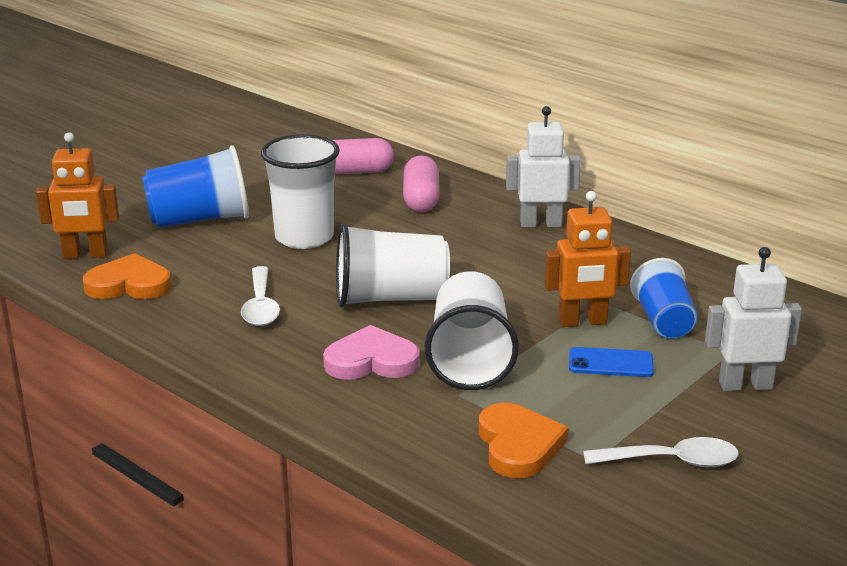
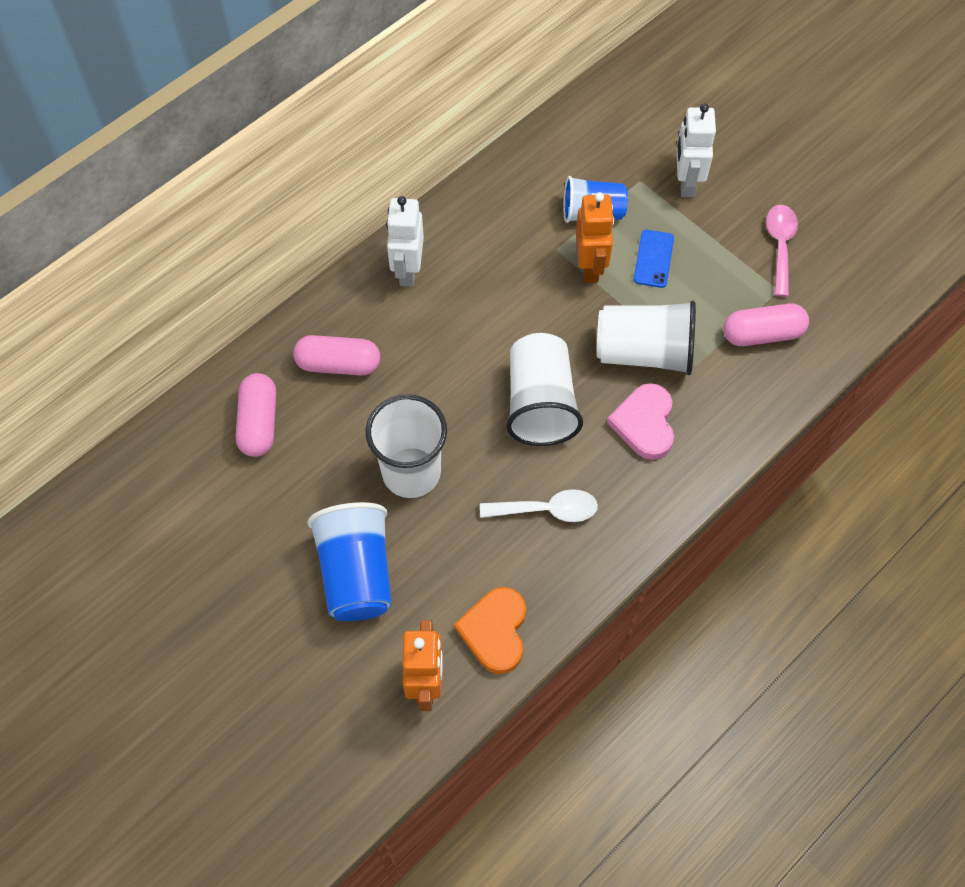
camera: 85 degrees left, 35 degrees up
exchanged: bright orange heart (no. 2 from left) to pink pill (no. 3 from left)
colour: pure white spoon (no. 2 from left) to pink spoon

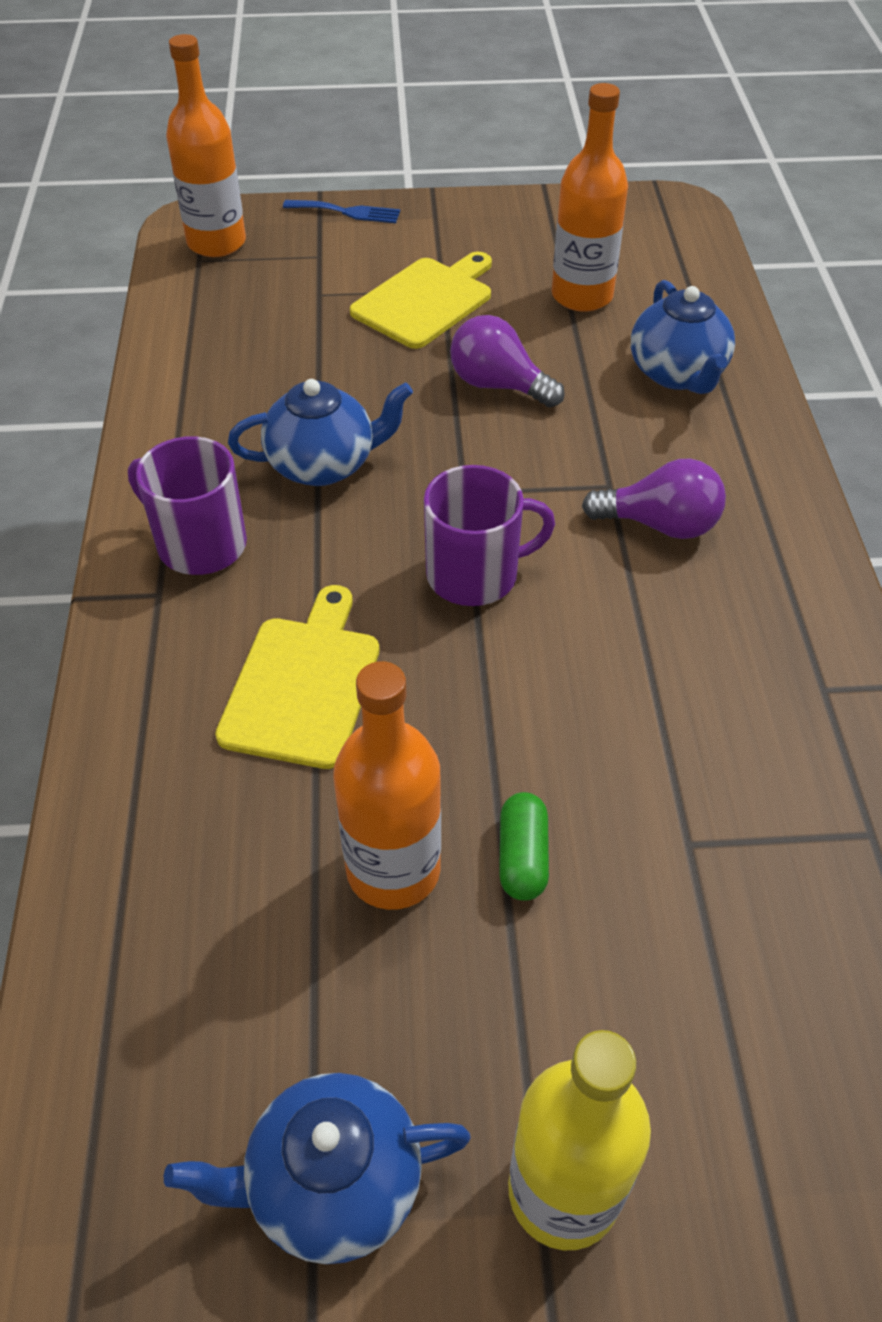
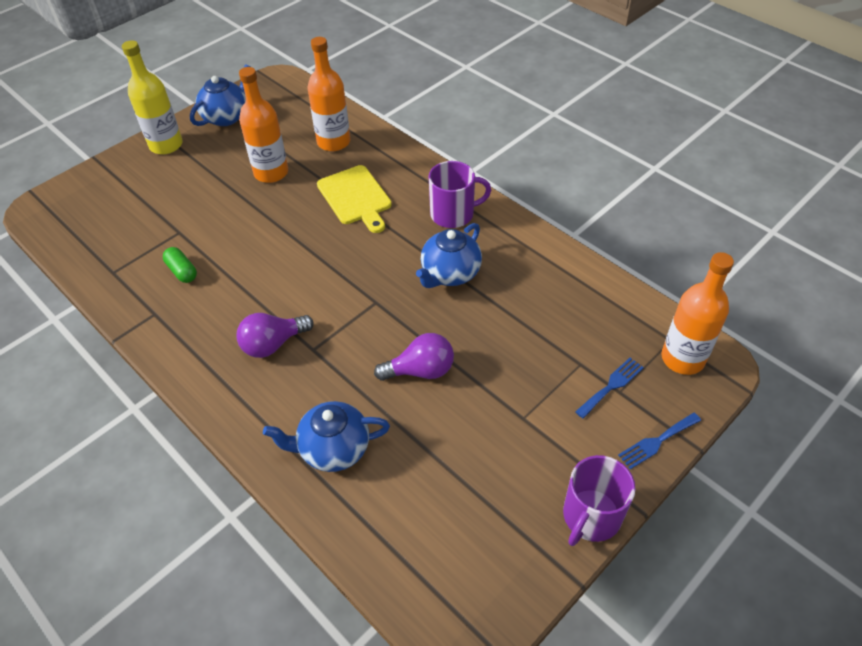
camera: 140 degrees right, 0 degrees up
missing: yellow chopping board (no. 2 from left)
appeared: blue fork (no. 1 from left)
relocated: leaf-green pill; bright orange flask (no. 3 from left in the first image) to bright orange flask (no. 2 from left); royal purple mug (no. 2 from left)
spun: blue china teapot (no. 3 from left in the first image) 45 degrees counterclockwise

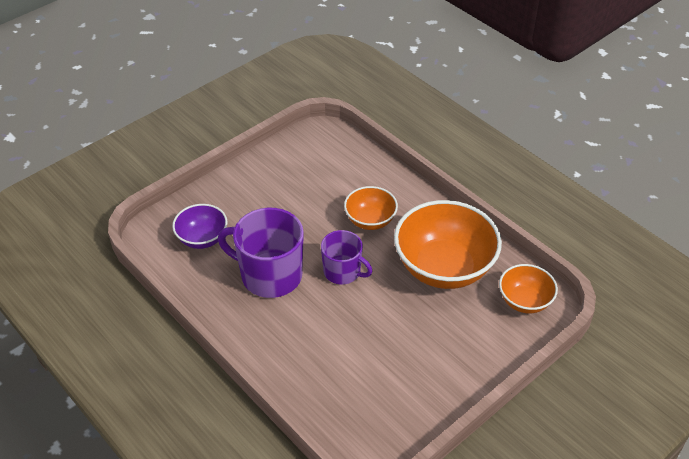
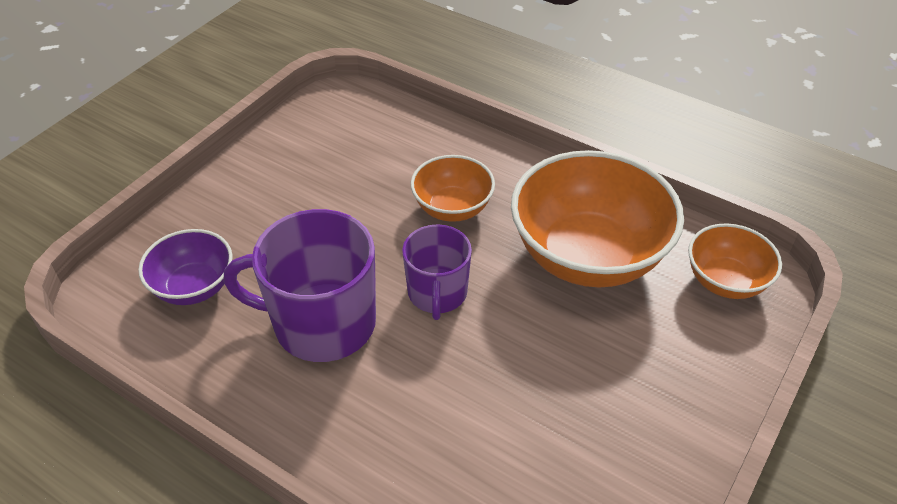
camera: 15 degrees left, 0 degrees up
spun: royal purple mug (no. 2 from left) 75 degrees clockwise

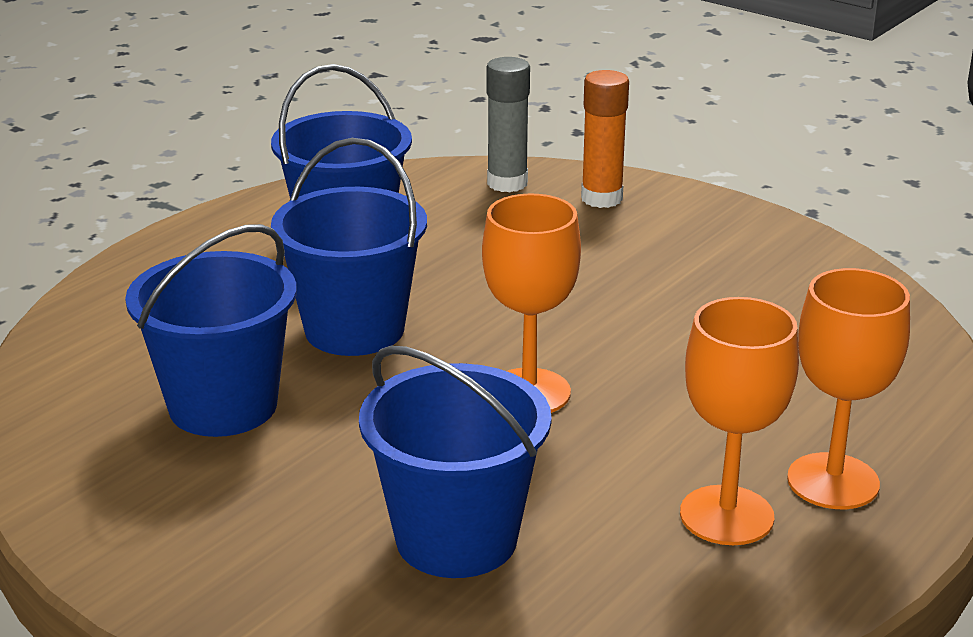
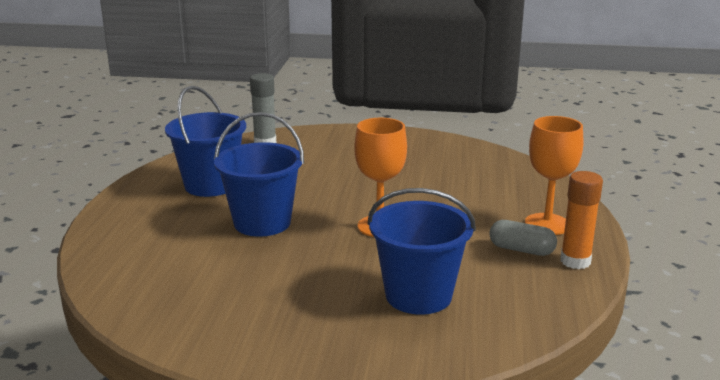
camera: 30 degrees left, 5 degrees down
missing: blue sand bucket (no. 1 from left)
relocated: bright orange glue
exchanged: bright orange goblet (no. 2 from left) to grey pill

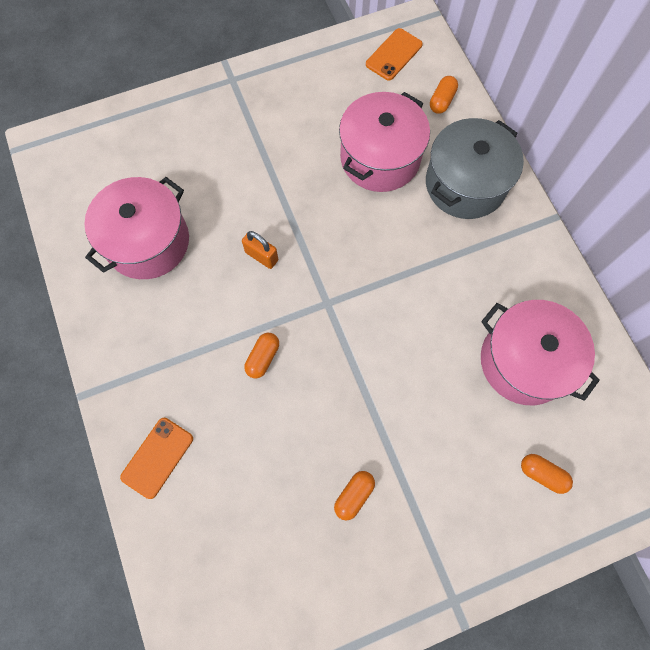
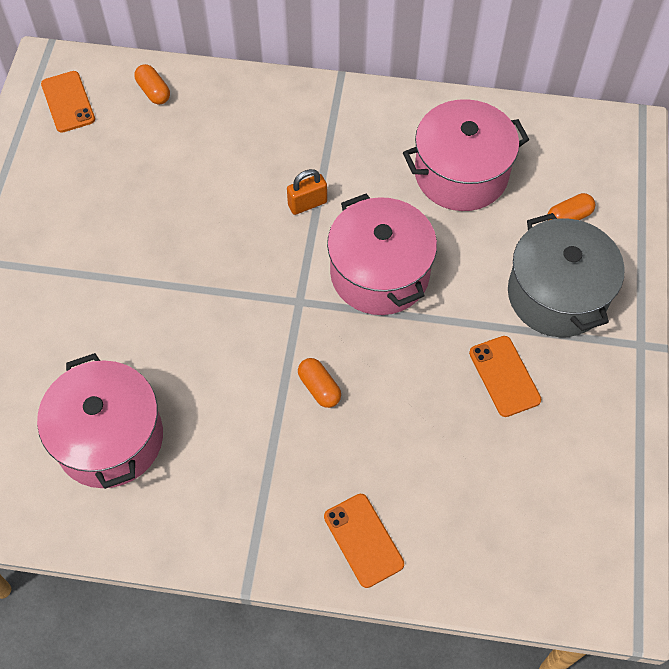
camera: 60 degrees left, 10 degrees down
relocated: bright orange padlock; pink pot (no. 2 from left); grey pot
exchanged: bright orange pill (no. 2 from left) to bright orange smartphone (no. 3 from left)

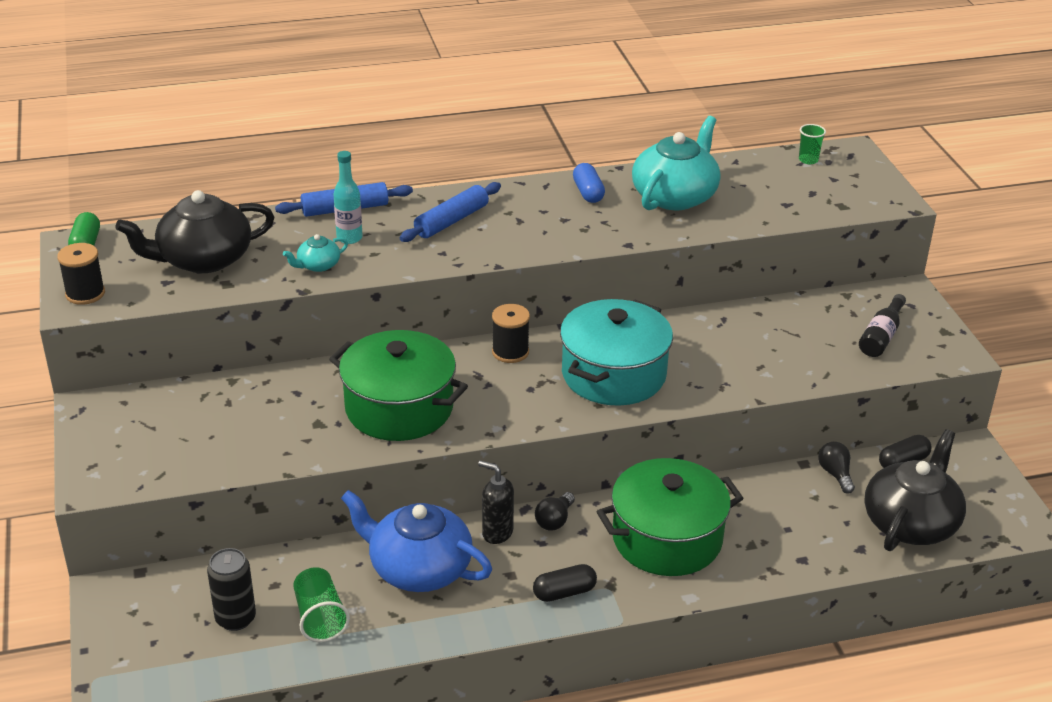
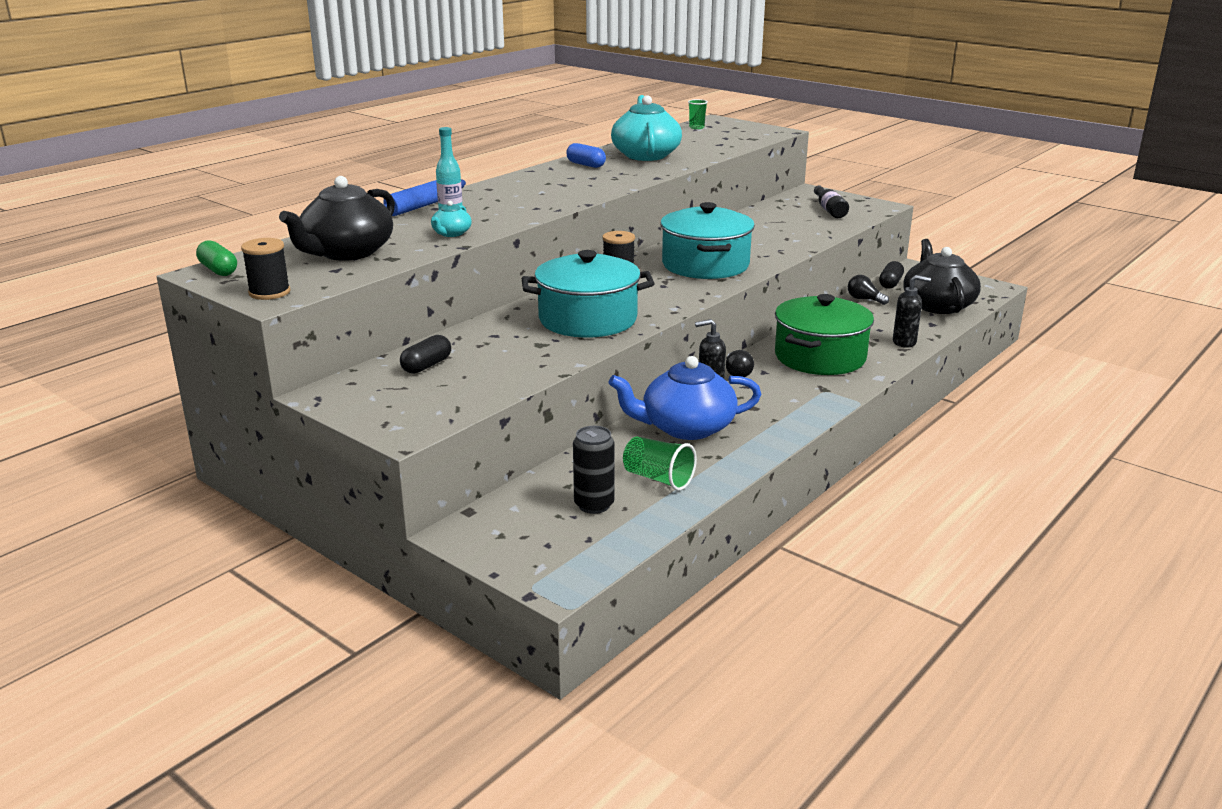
camera: 35 degrees left, 10 degrees down
missing: blue rolling pin (no. 2 from left)
appeared: ebony pump bottle (no. 2 from left)
relocated: ebony pill (no. 1 from left)
colour: leaf-green pot (no. 1 from left) to turquoise pot (no. 1 from left)

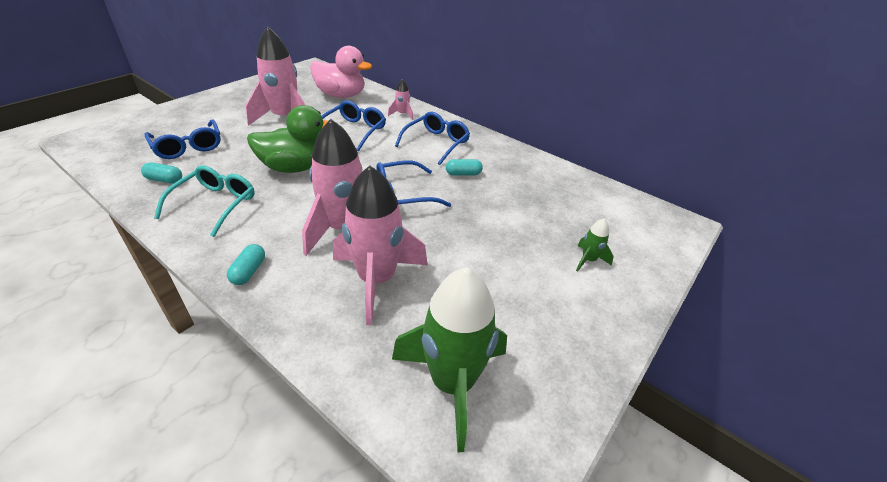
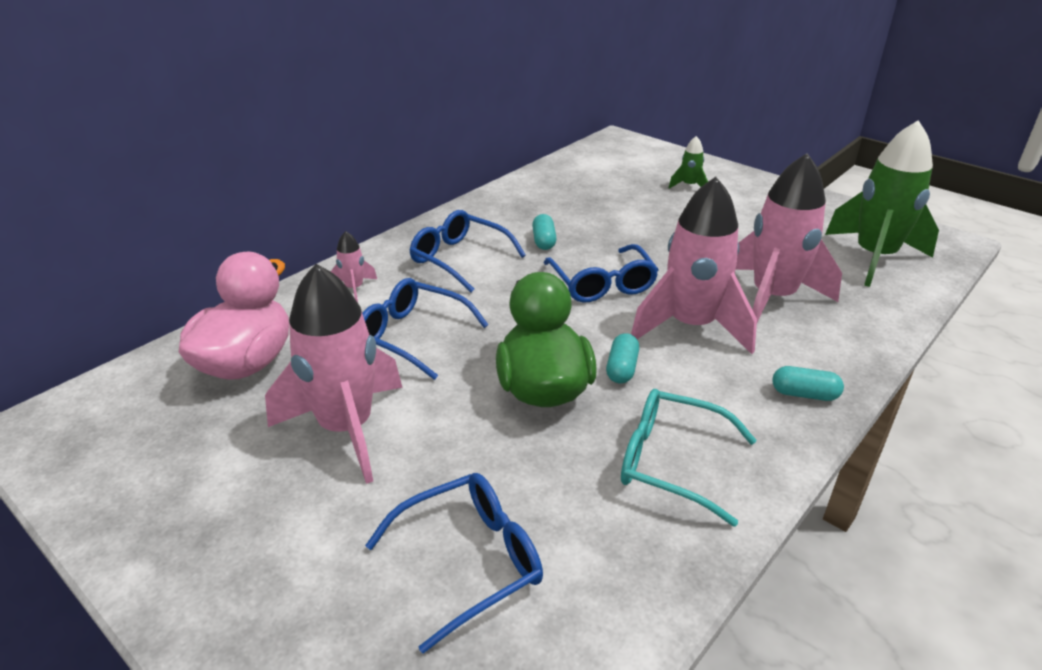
camera: 85 degrees left, 5 degrees down
relocated: turquoise pill (no. 1 from left in the first image) to turquoise pill (no. 2 from left)

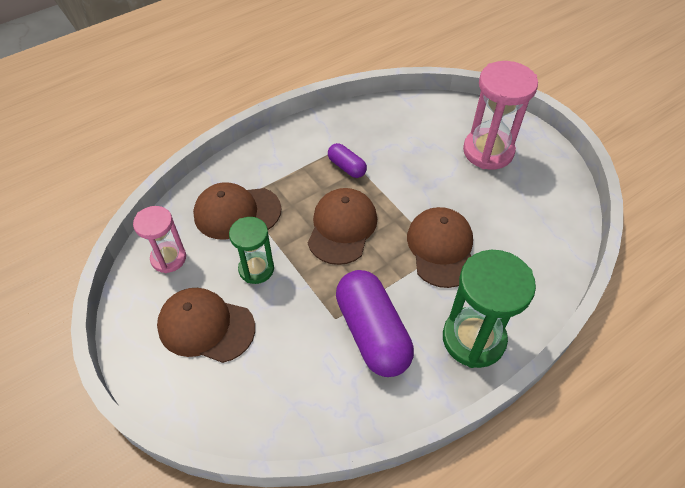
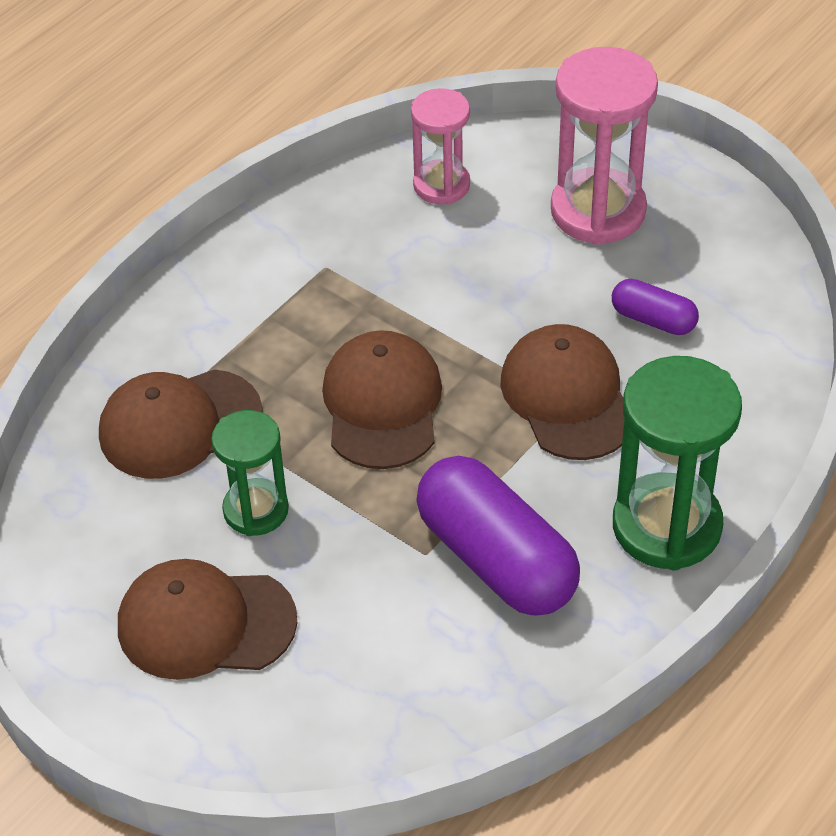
camera: 15 degrees left, 5 degrees down
relocated: pink sand timer (no. 1 from left); royal purple pill (no. 1 from left in the first image) to royal purple pill (no. 2 from left)

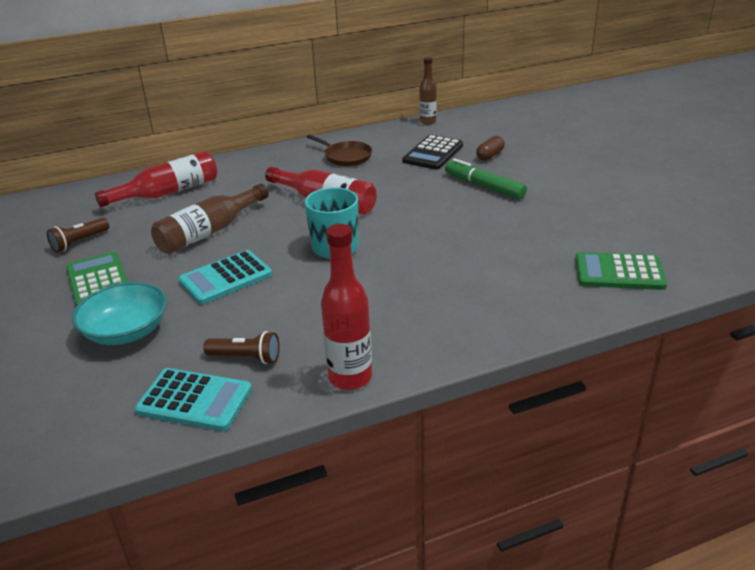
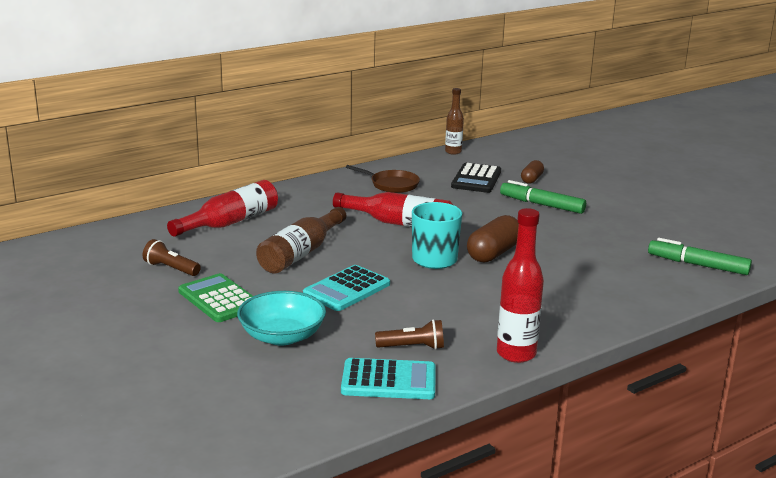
camera: 15 degrees left, 10 degrees down
appeared: dark brown pill (no. 1 from left)
exchanged: leaf-green calculator (no. 2 from left) to leaf-green marker (no. 2 from left)
spun: dark brown torch (no. 1 from left) 90 degrees clockwise

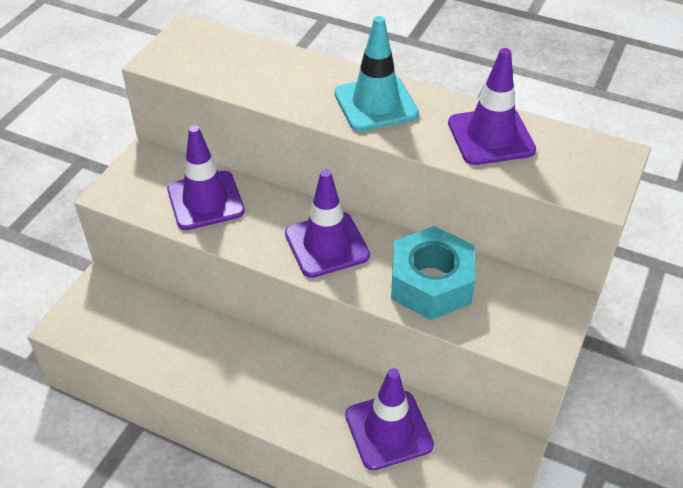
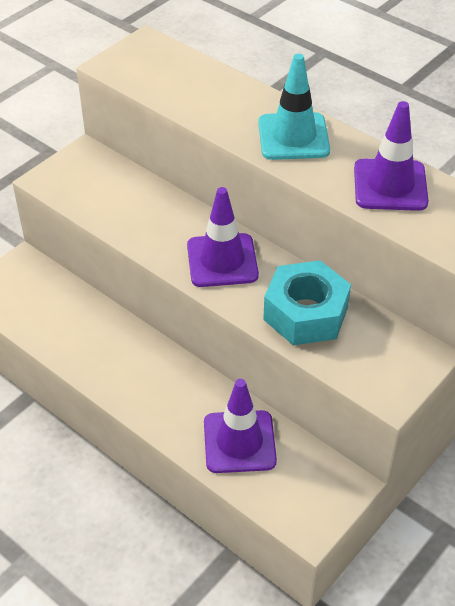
camera: 15 degrees right, 0 degrees up
missing: royal purple traffic cone (no. 1 from left)

